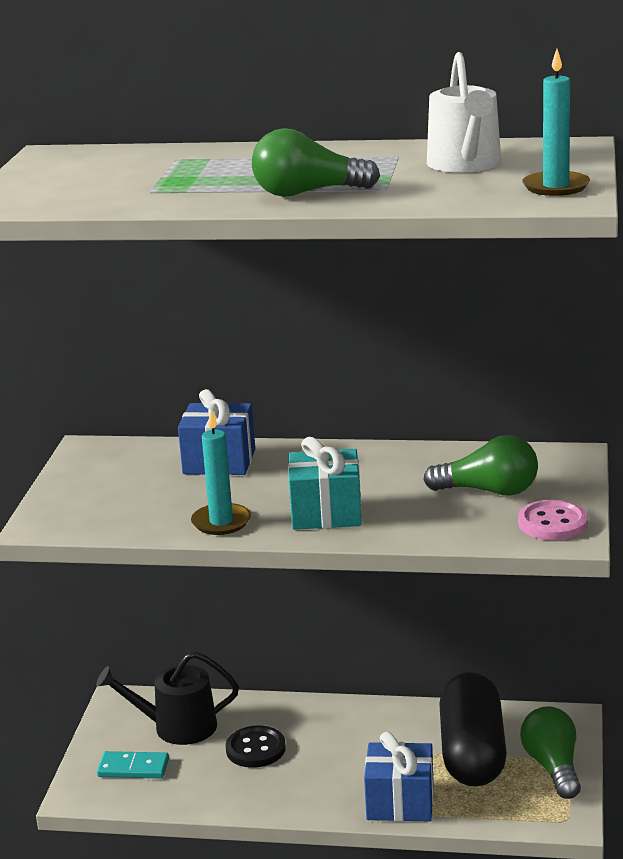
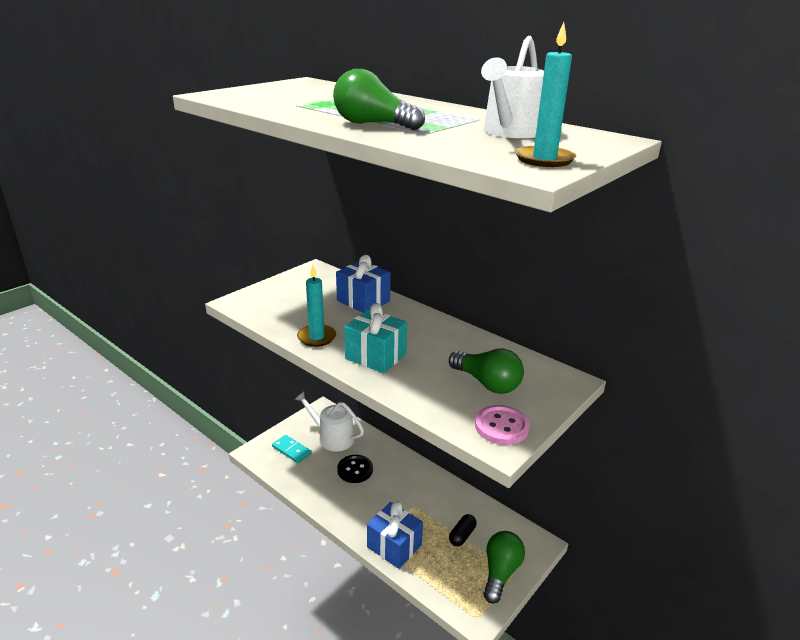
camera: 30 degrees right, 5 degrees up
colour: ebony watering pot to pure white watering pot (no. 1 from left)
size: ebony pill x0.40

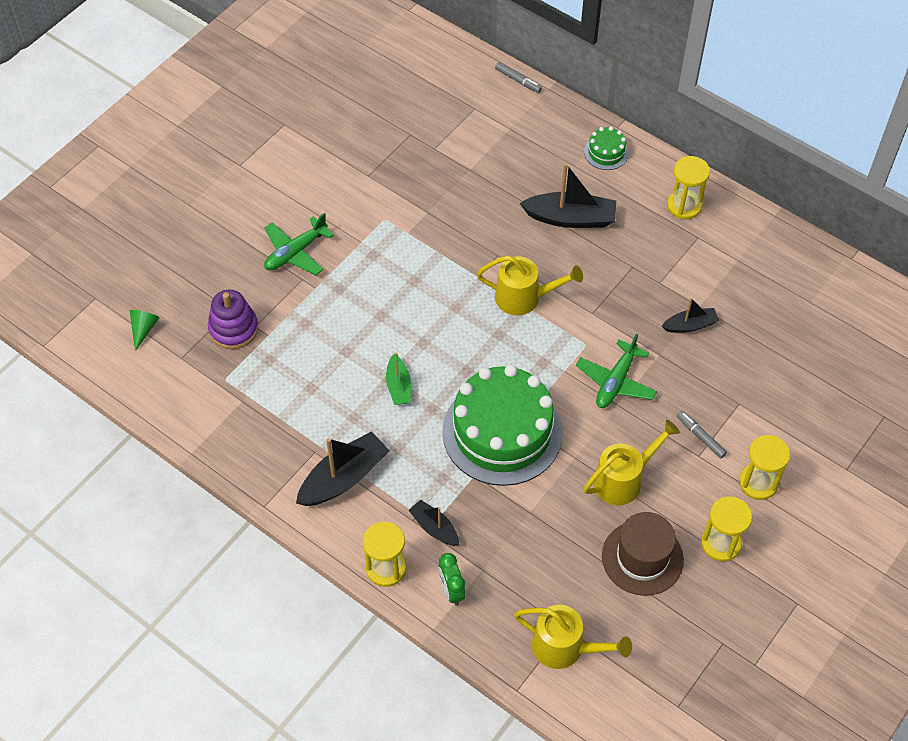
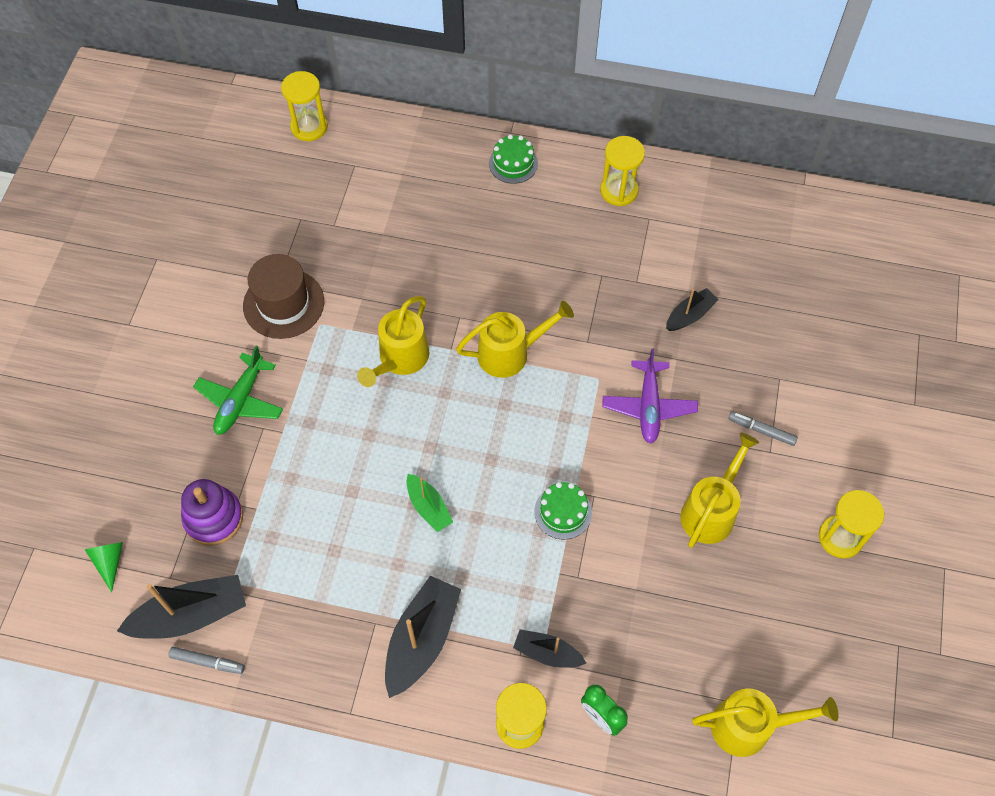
camera: 25 degrees left, 5 degrees up
appeared: yellow watering pot (no. 1 from left)
relocated: ebony sailboat (no. 3 from left in the first image) to ebony sailboat (no. 1 from left); grey marker (no. 1 from left); dark brown tall hat; yellow sand timer (no. 4 from left in the first image) to yellow sand timer (no. 1 from left)
colour: leaf-green aeroplane (no. 2 from left) to royal purple aeroplane
size: leaf-green cake (no. 1 from left in the first image) x0.42

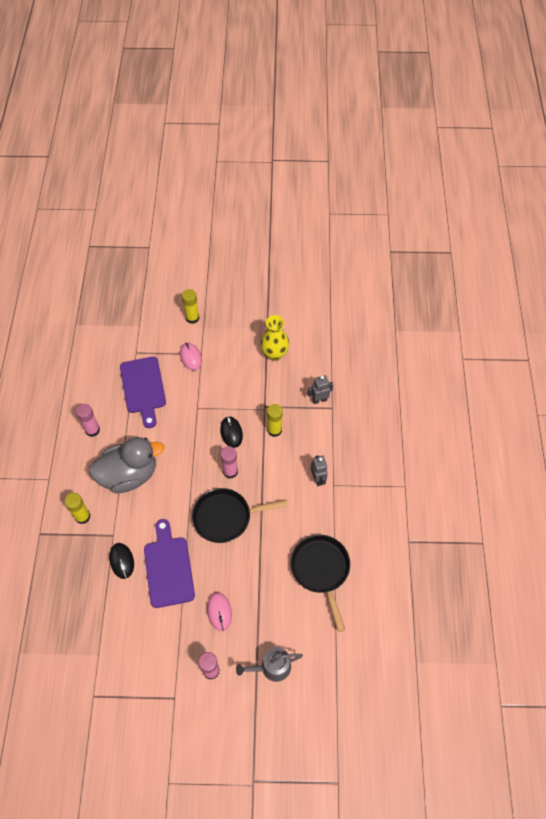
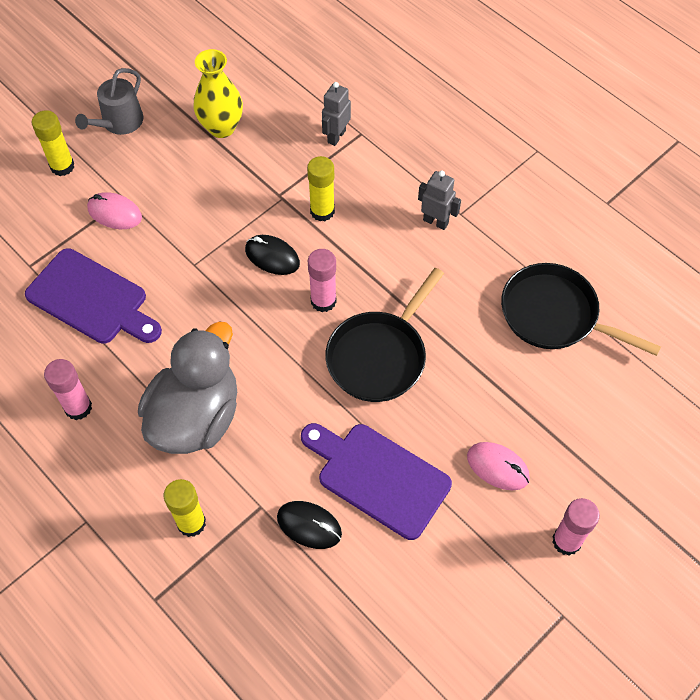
camera: 45 degrees left, 0 degrees up
relocated: grey watering pot

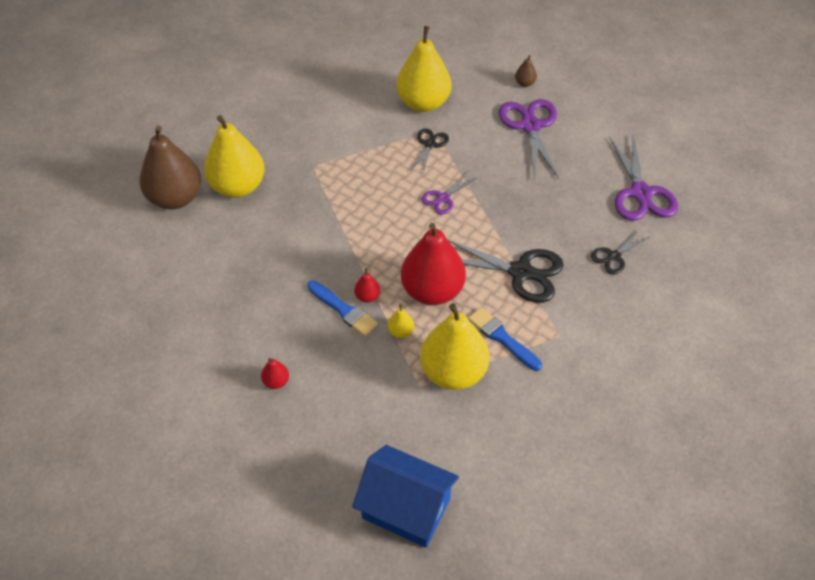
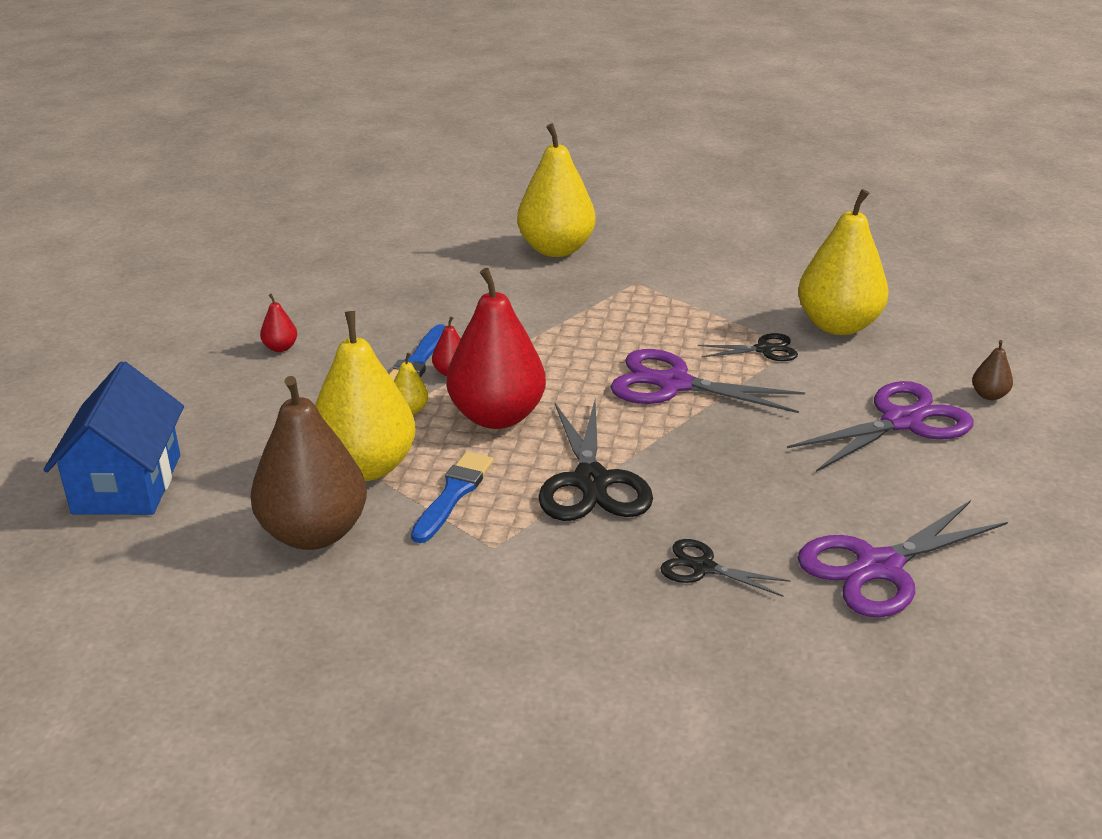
camera: 65 degrees right, 20 degrees down
relocated: dark brown pear (no. 1 from left)
size: royal purple pair of scissors (no. 1 from left) x1.85

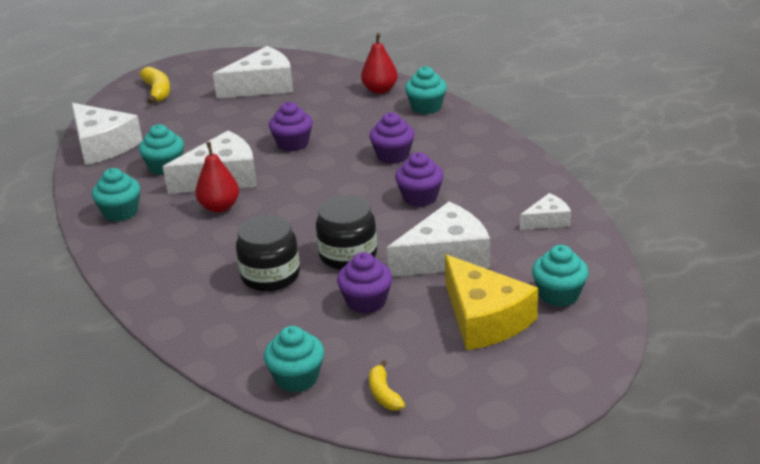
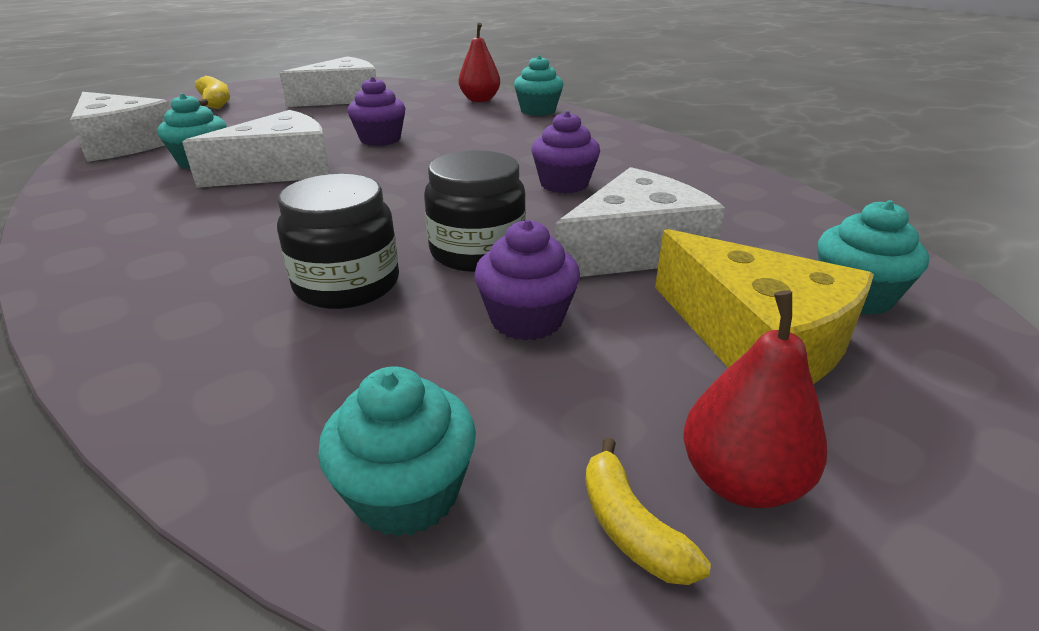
camera: 10 degrees left, 0 degrees up
missing: turquoise muffin (no. 1 from left); royal purple muffin (no. 3 from left); pure white cheese (no. 5 from left)
relocated: crimson pear (no. 1 from left in the first image) to crimson pear (no. 2 from left)

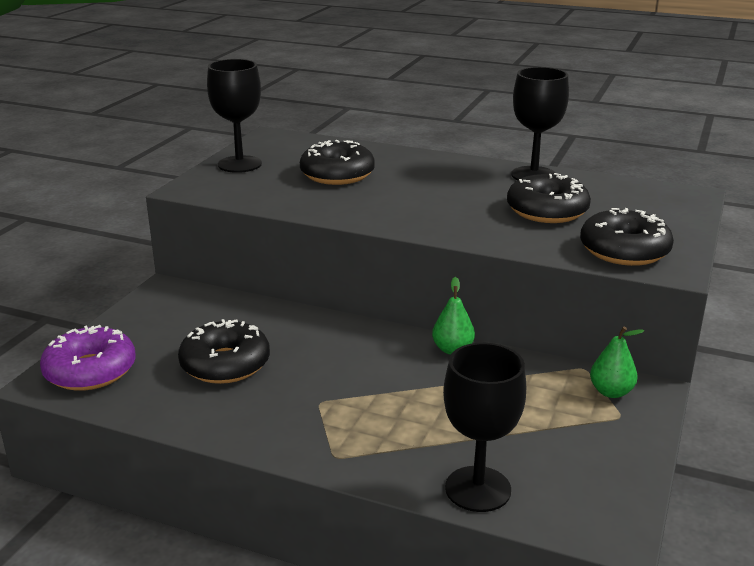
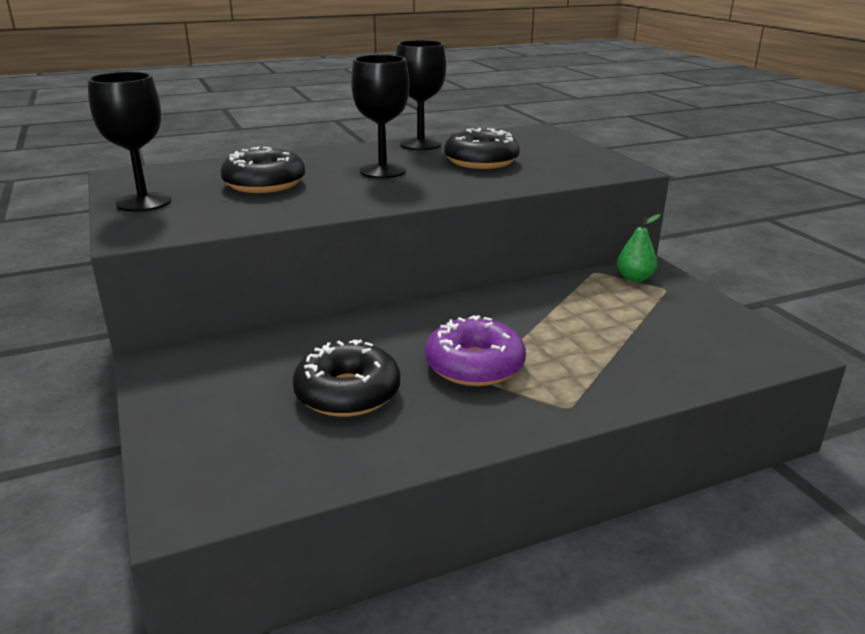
camera: 45 degrees left, 0 degrees up
missing: leaf-green pear (no. 1 from left); ebony glazed donut (no. 4 from left)
relocated: ebony goblet (no. 2 from left); royal purple glazed donut

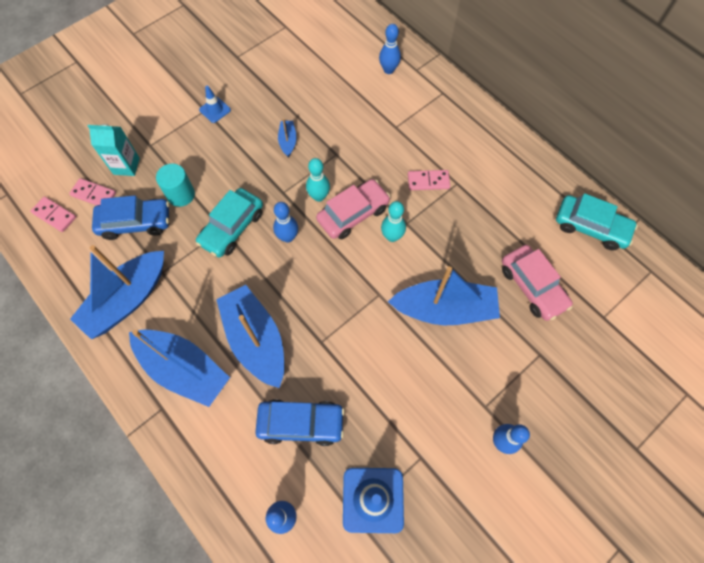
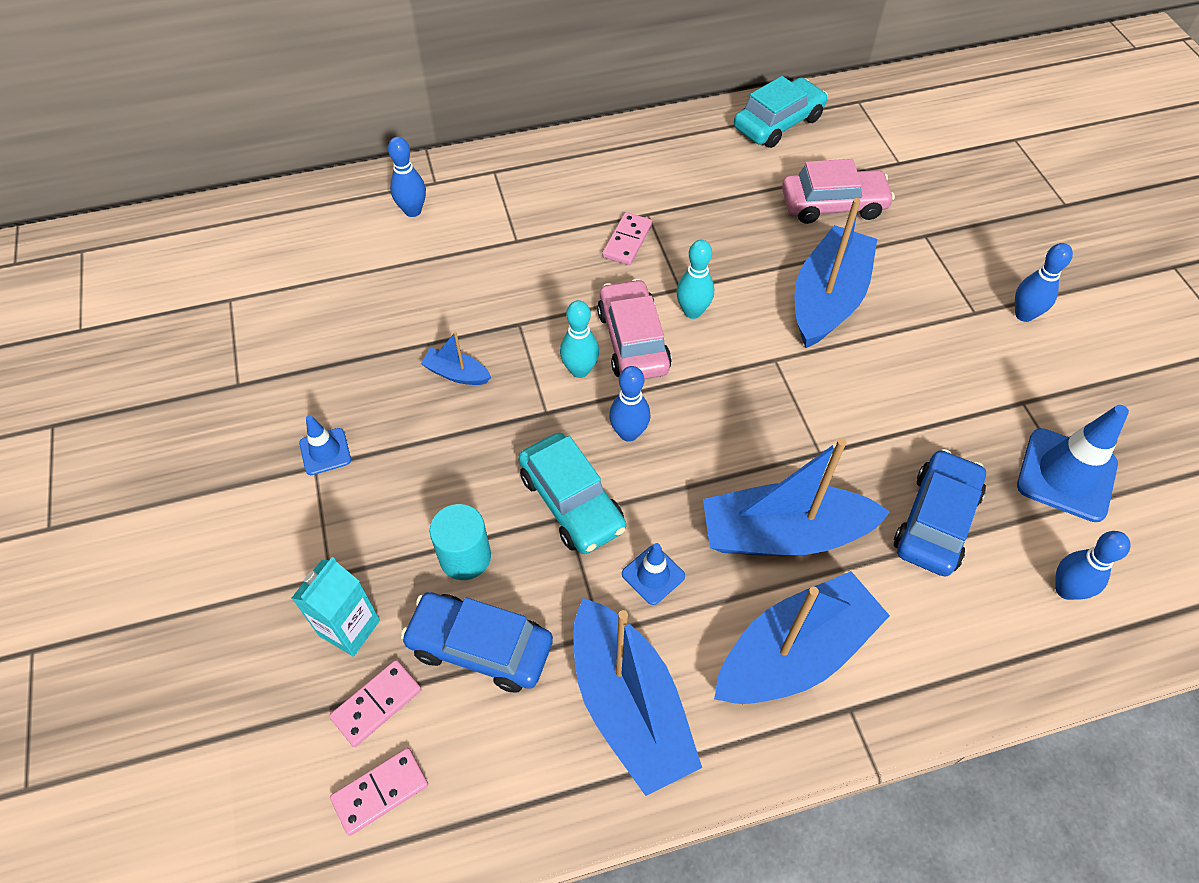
camera: 65 degrees left, 10 degrees down
appeared: blue traffic cone (no. 2 from left)
spun: blue car (no. 1 from left) 90 degrees counterclockwise

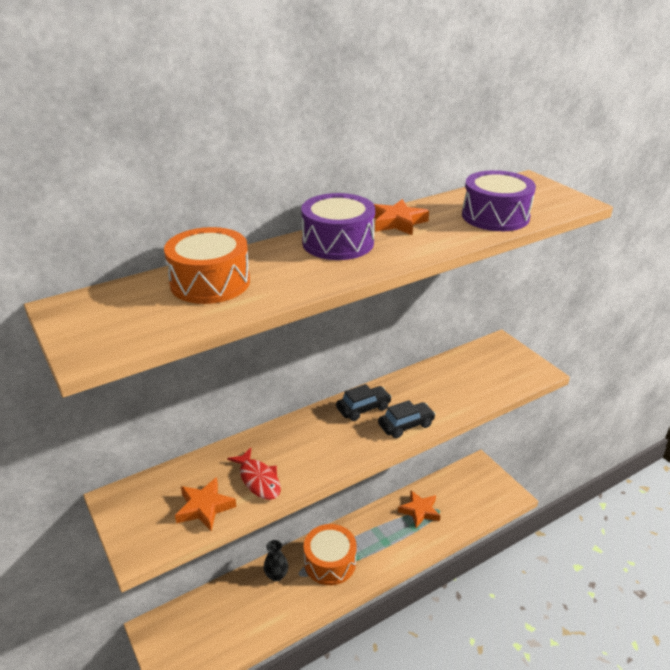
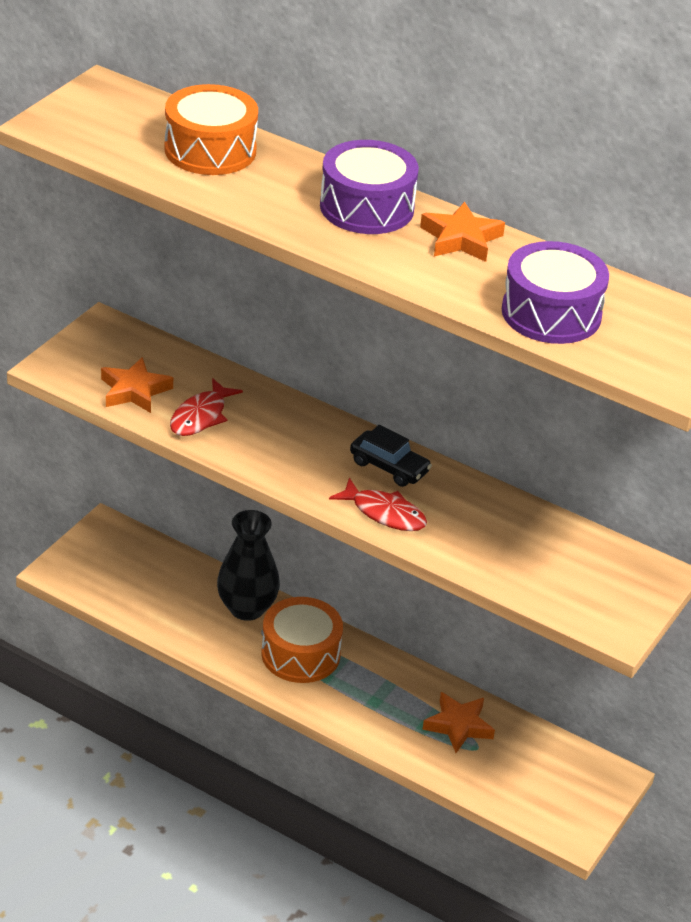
camera: 60 degrees right, 5 degrees up
exchanged: ebony car (no. 2 from left) to crimson fish figure (no. 2 from left)
size: ebony tall vase x1.72

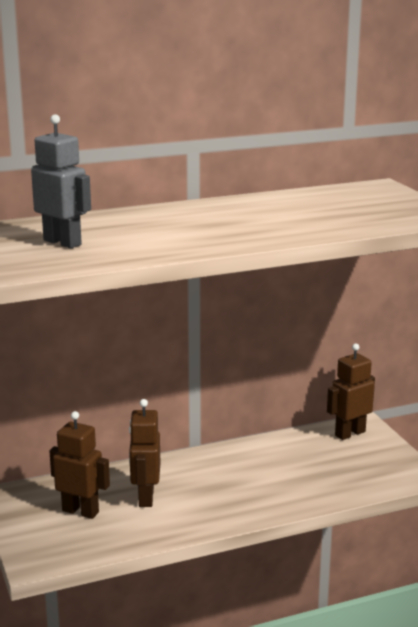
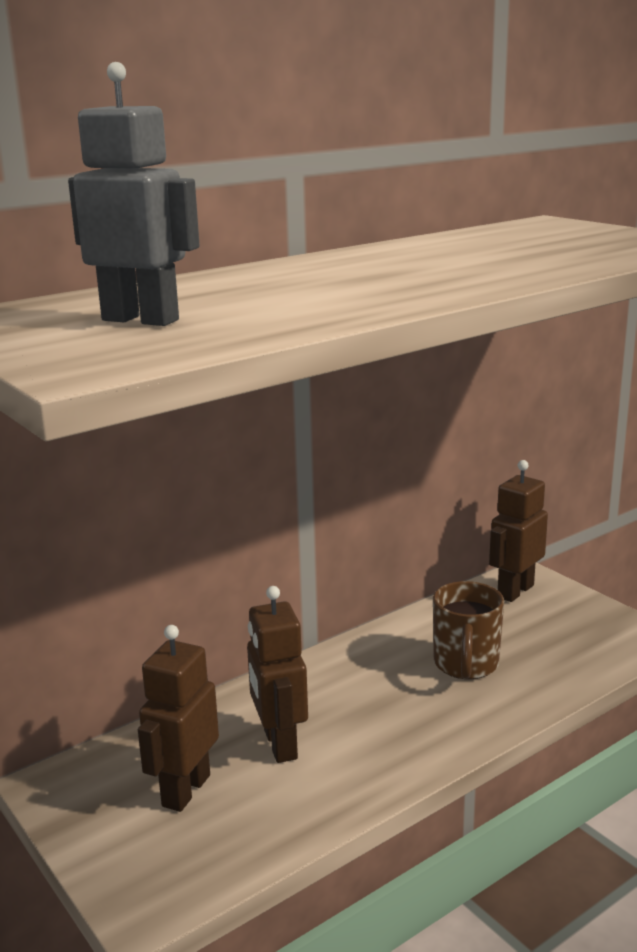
camera: 15 degrees left, 0 degrees up
appeared: dark brown mug
spun: dark brown robot (no. 1 from left) 75 degrees counterclockwise

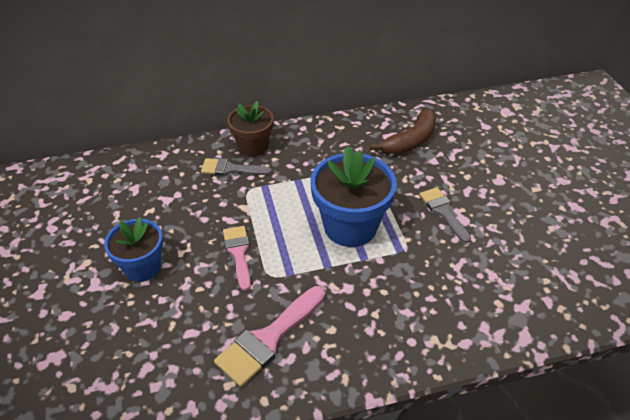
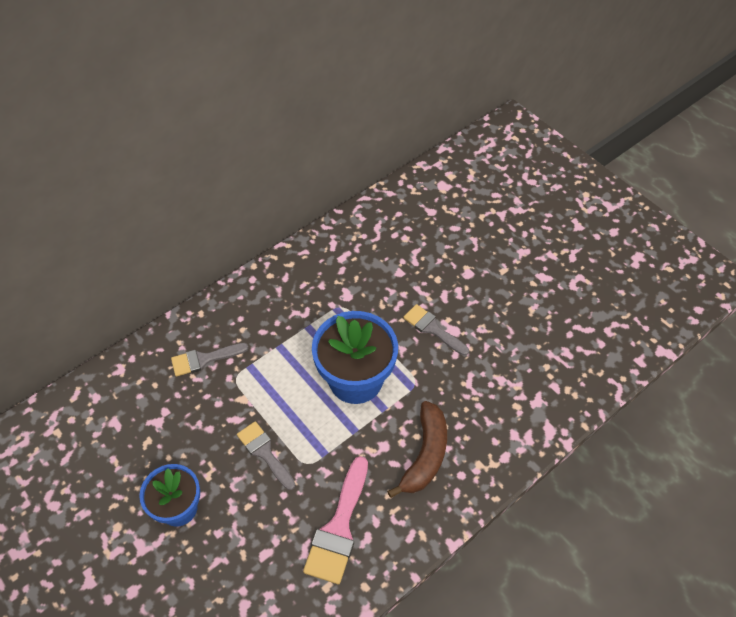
camera: 25 degrees left, 10 degrees up
missing: dark brown plant pot
relocated: dark brown banana
colour: pink brush (no. 1 from left) to grey brush (no. 2 from left)

